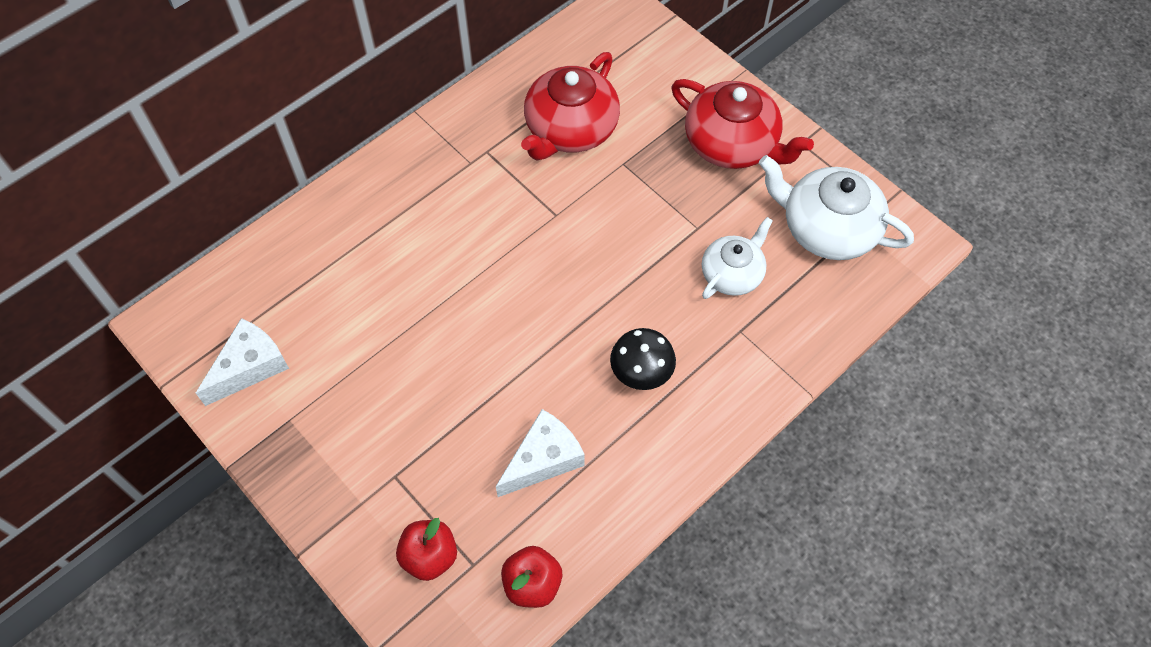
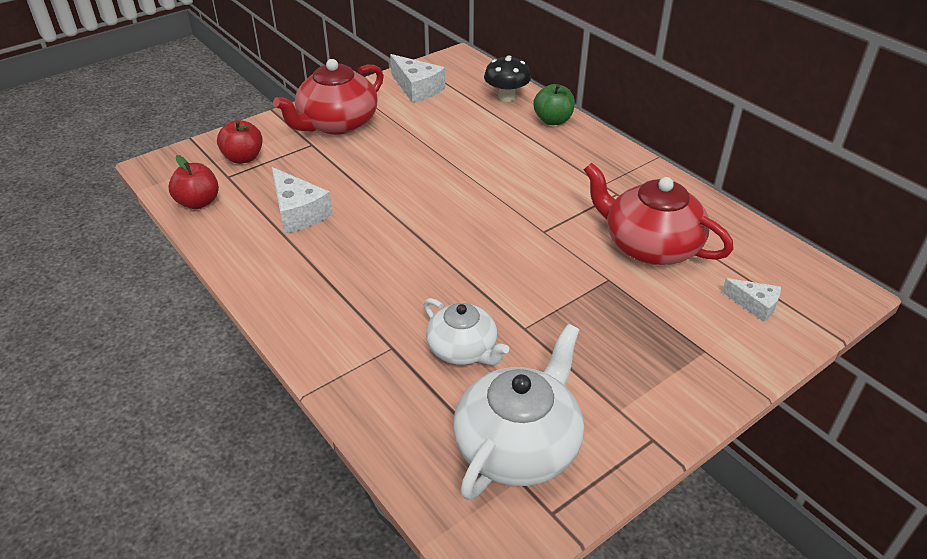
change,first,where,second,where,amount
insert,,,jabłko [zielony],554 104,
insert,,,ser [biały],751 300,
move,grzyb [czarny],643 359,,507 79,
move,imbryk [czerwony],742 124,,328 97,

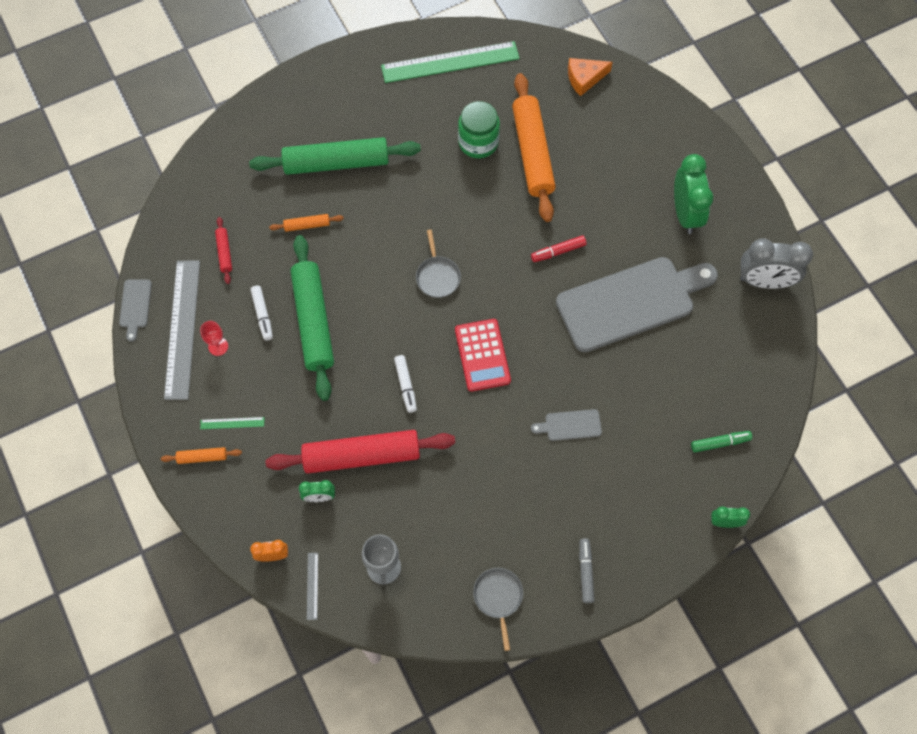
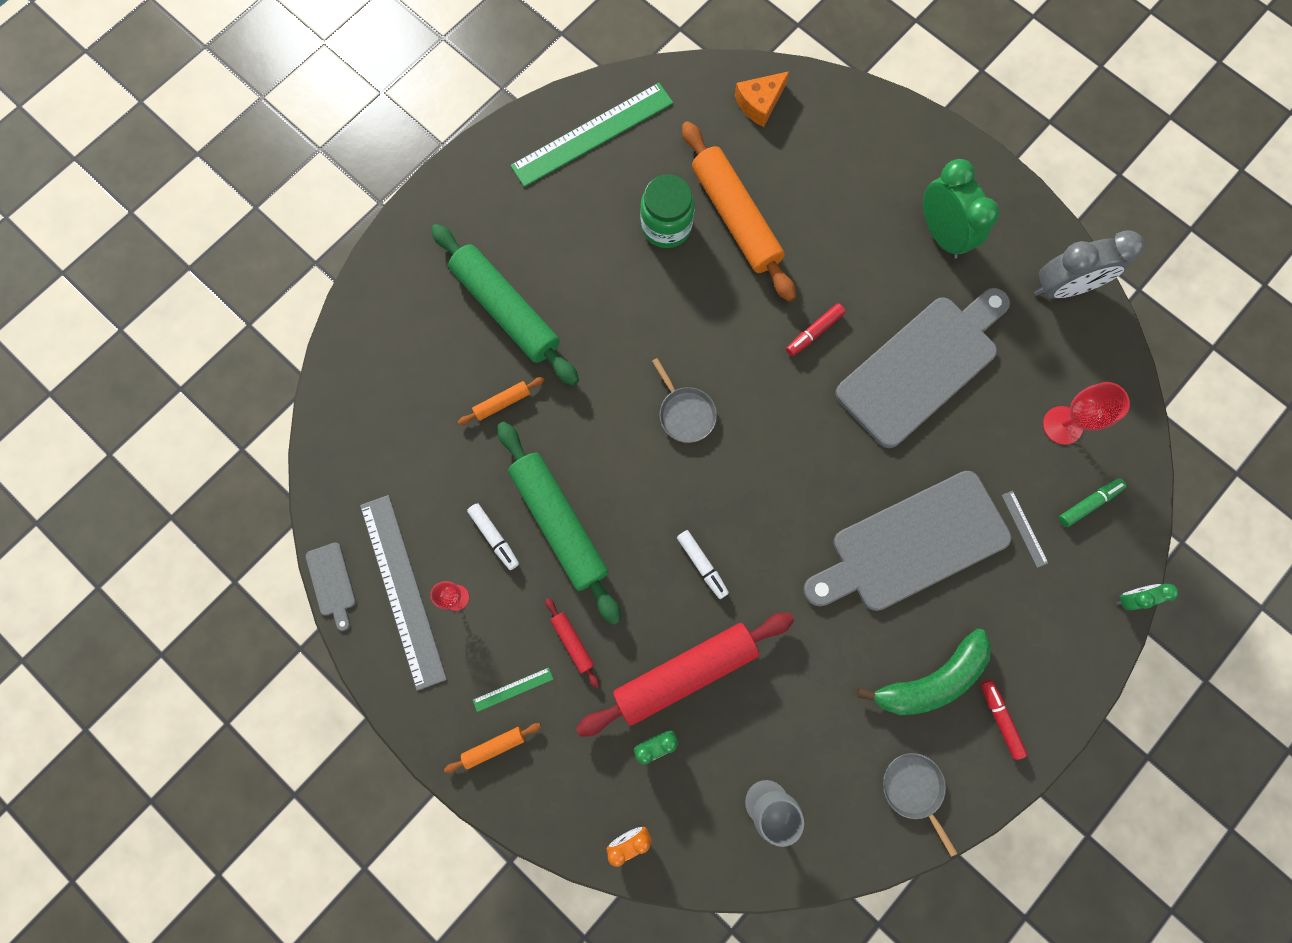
change,first,where,second,where,amount
delete,kalkulator [czerwony],483 355,,,
insert,,,banan [zielony],924 671,
insert,,,kielich [czerwony],1086 413,
move,wałek do ciasta [czerwony],223 250,,572 643,
move,linijka [szary],312 586,,1025 529,
recolor,flamaster [szary],586 571,flamaster [czerwony],1004 720,
rotate,wałek do ciasta [zielony],335 156,,505 305,75 degrees clockwise
resize,deska do krojenia [szary],566 425,,907 541,x2.45

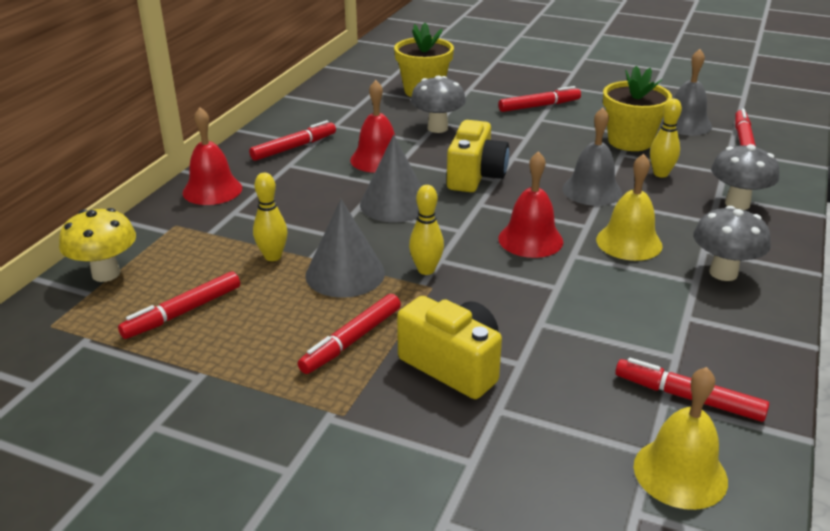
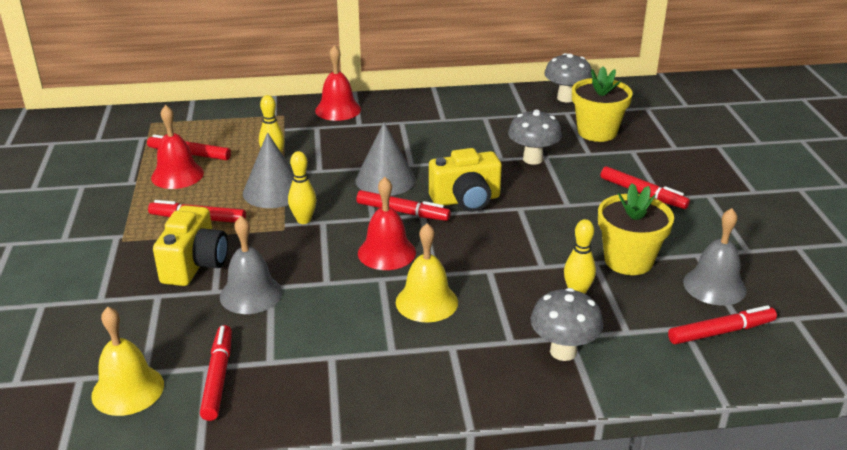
change,first,where,second,where,amount
delete,grzyb [żółty],97 245,,,
move,flamaster [czerwony],292 140,,403 205,
move,dzwonek [czerwony],372 126,,177 147,
move,dzwonek [szary],592 157,,251 265,
move,grzyb [szary],732 243,,568 77,

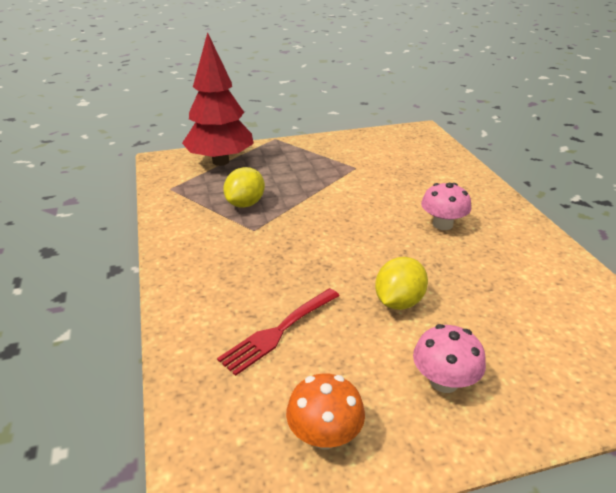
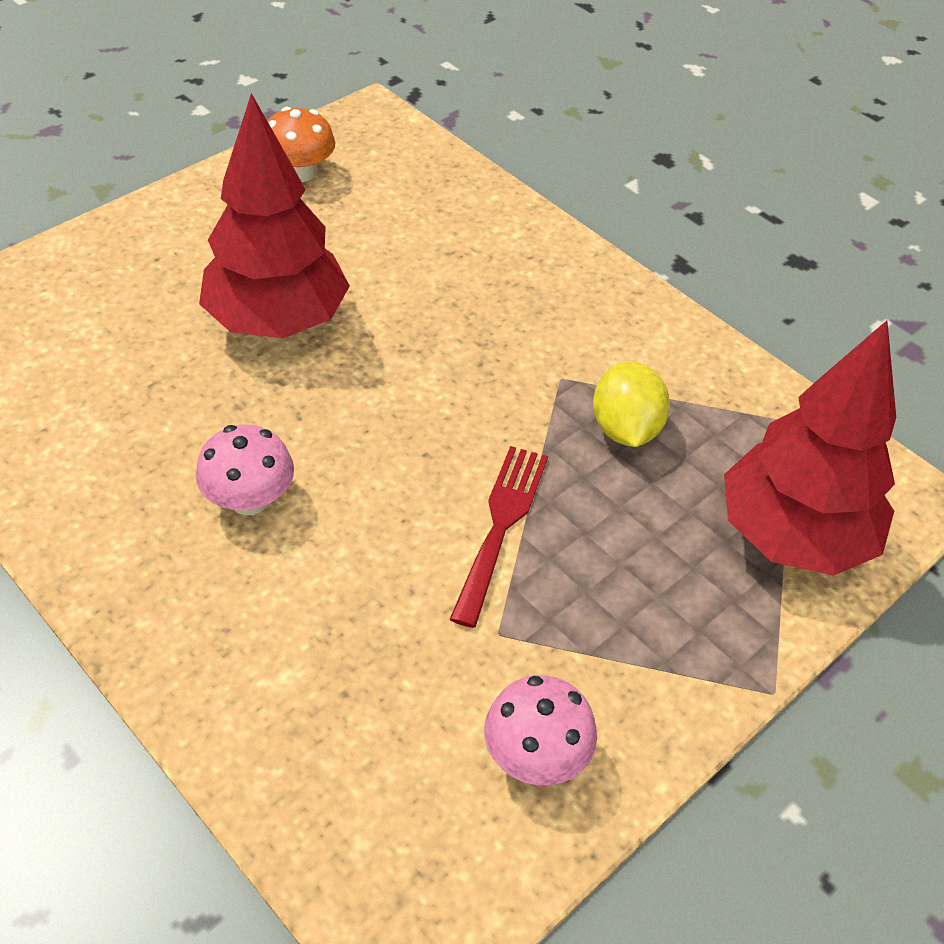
change,first,where,second,where,amount
move,widelec [czerwony],278 332,,499 537,
move,grzyb [różowy],449 358,,540 730,
replace,cytryna [żółty],401 283,drzewko [czerwony],274 215,

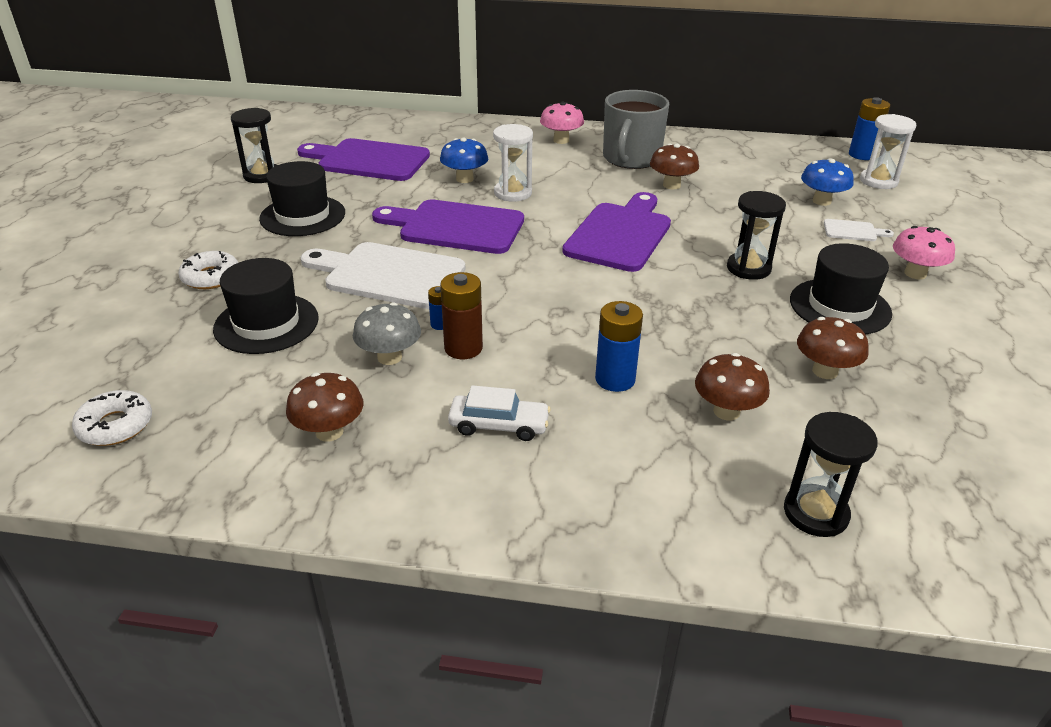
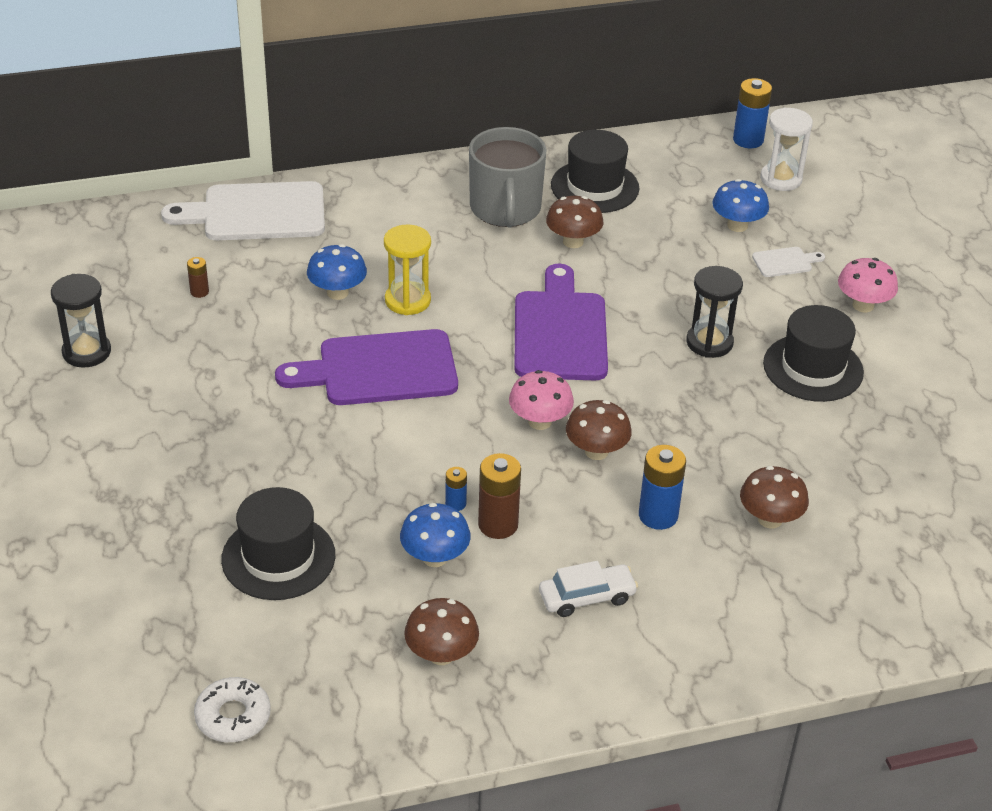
change,first,where,second,where,amount
delete,donut [biały],208 270,,,
delete,klepsydra [czarny],831 474,,,
move,kapelusz [czarny],302 198,,595 171,
move,deska do krojenia [biały],383 275,,243 210,
move,grzyb [różowy],562 123,,541 400,
move,grzyb [brązowy],833 348,,599 430,
replace,deska do krojenia [fioletowy],363 159,bateria [brązowy],198 277,
recolor,grzyb [szary],387 333,grzyb [niebieski],435 535,
recolor,klepsydra [biały],513 163,klepsydra [żółty],407 270,

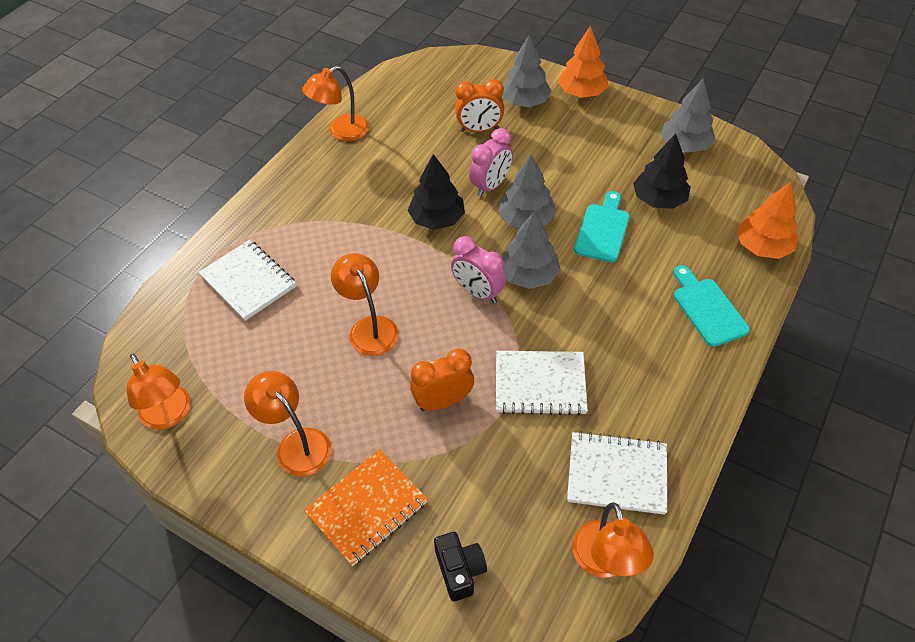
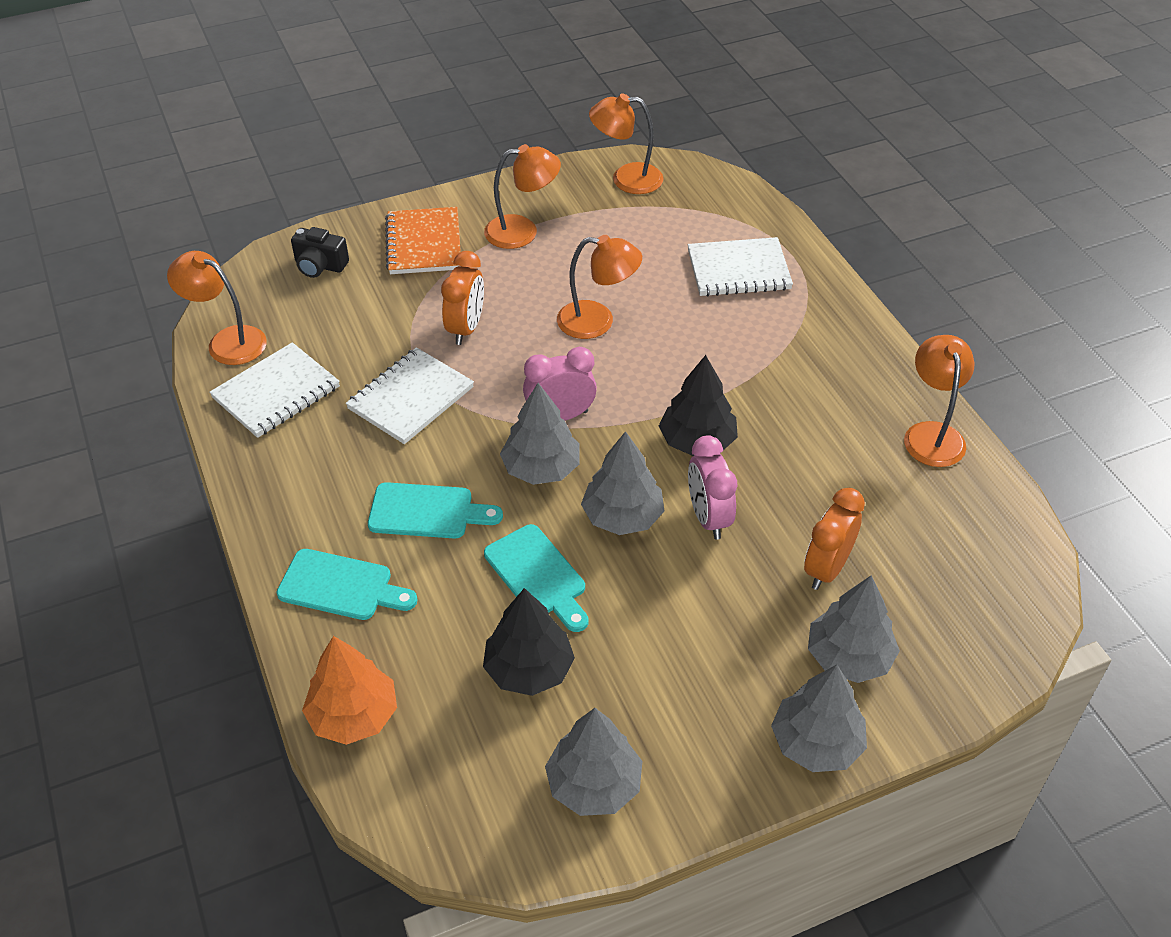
change,first,where,second,where,amount
insert,,,deska do krojenia [turkusowy],435 510,
recolor,drzewko [pomarańczowy],583 62,drzewko [szary],819 718,

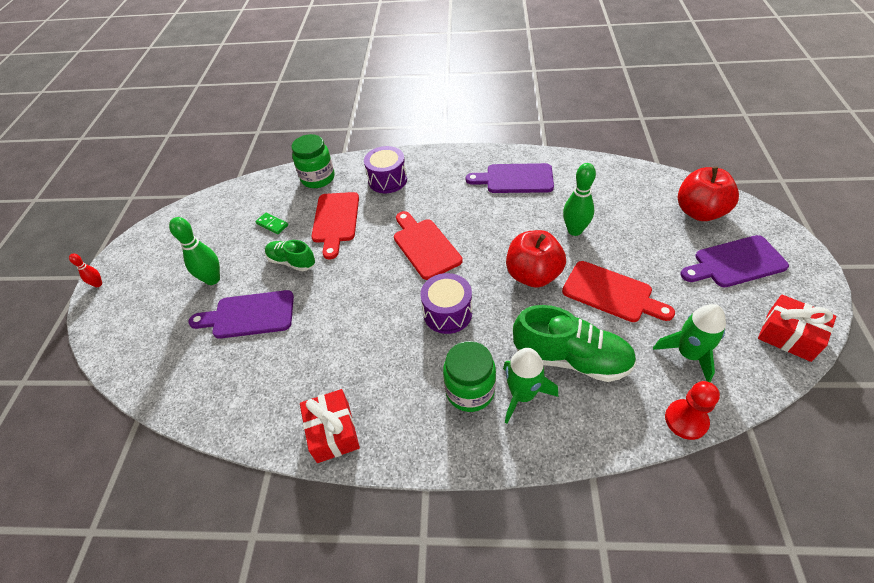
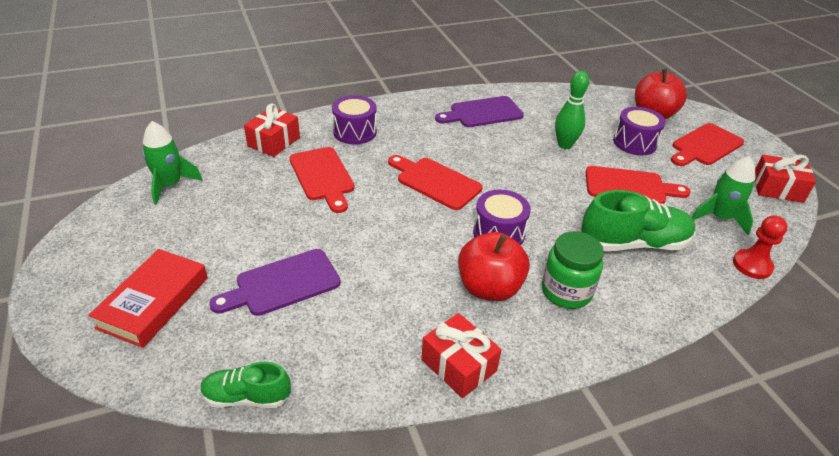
change,first,where,second,where,amount
delete,kręgiel [czerwony],85 270,,,
delete,kręgiel [zielony],194 251,,,
delete,kostka domina [zielony],271 223,,,
insert,,,książka [czerwony],148 298,
insert,,,bęben [fioletowy],639 131,
move,but [zielony],290 255,,246 385,
move,rakieta [zielony],530 386,,172 163,
move,jabłko [czerwony],536 259,,494 266,
replace,słoik [zielony],313 161,prezent [czerwony],272 130,
recolor,deska do krojenia [fioletowy],734 261,deska do krojenia [czerwony],707 144,

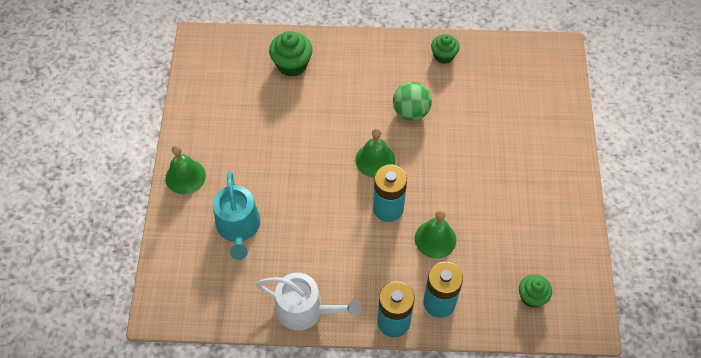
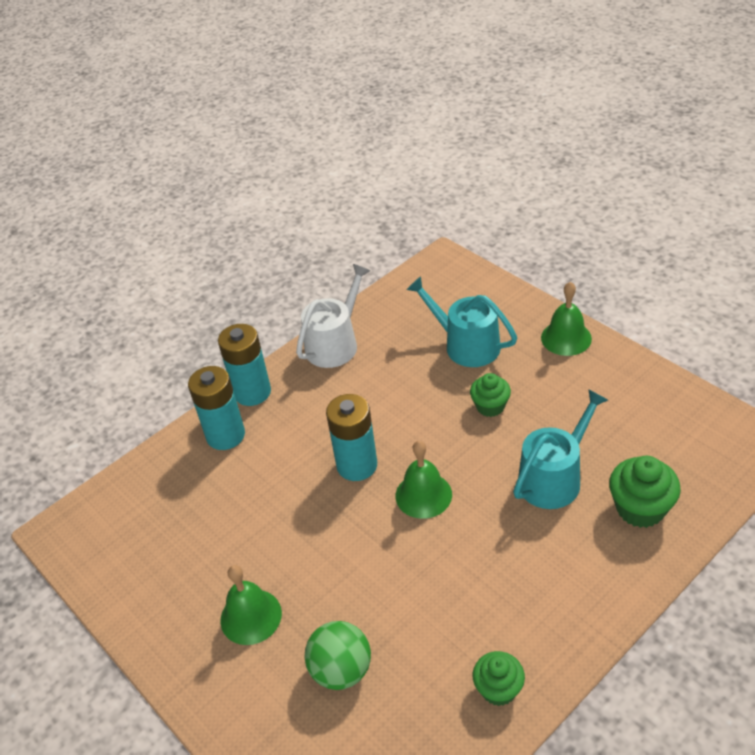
change,first,where,second,where,amount
insert,,,konewka [turkusowy],560 449,
move,piłka [zielony],412 101,,338 655,
move,dzwonek [zielony],435 234,,251 605,
move,muffinka [zielony],535 291,,490 395,
rotate,konewka [biały],308 302,,333 316,150 degrees clockwise

